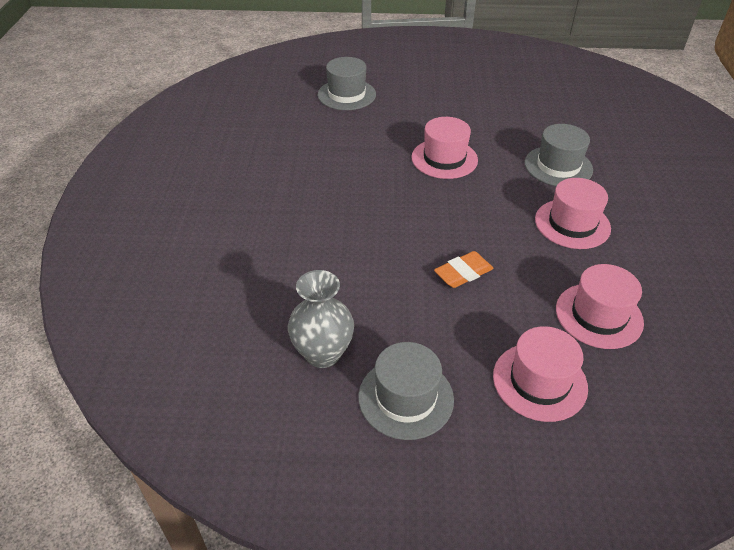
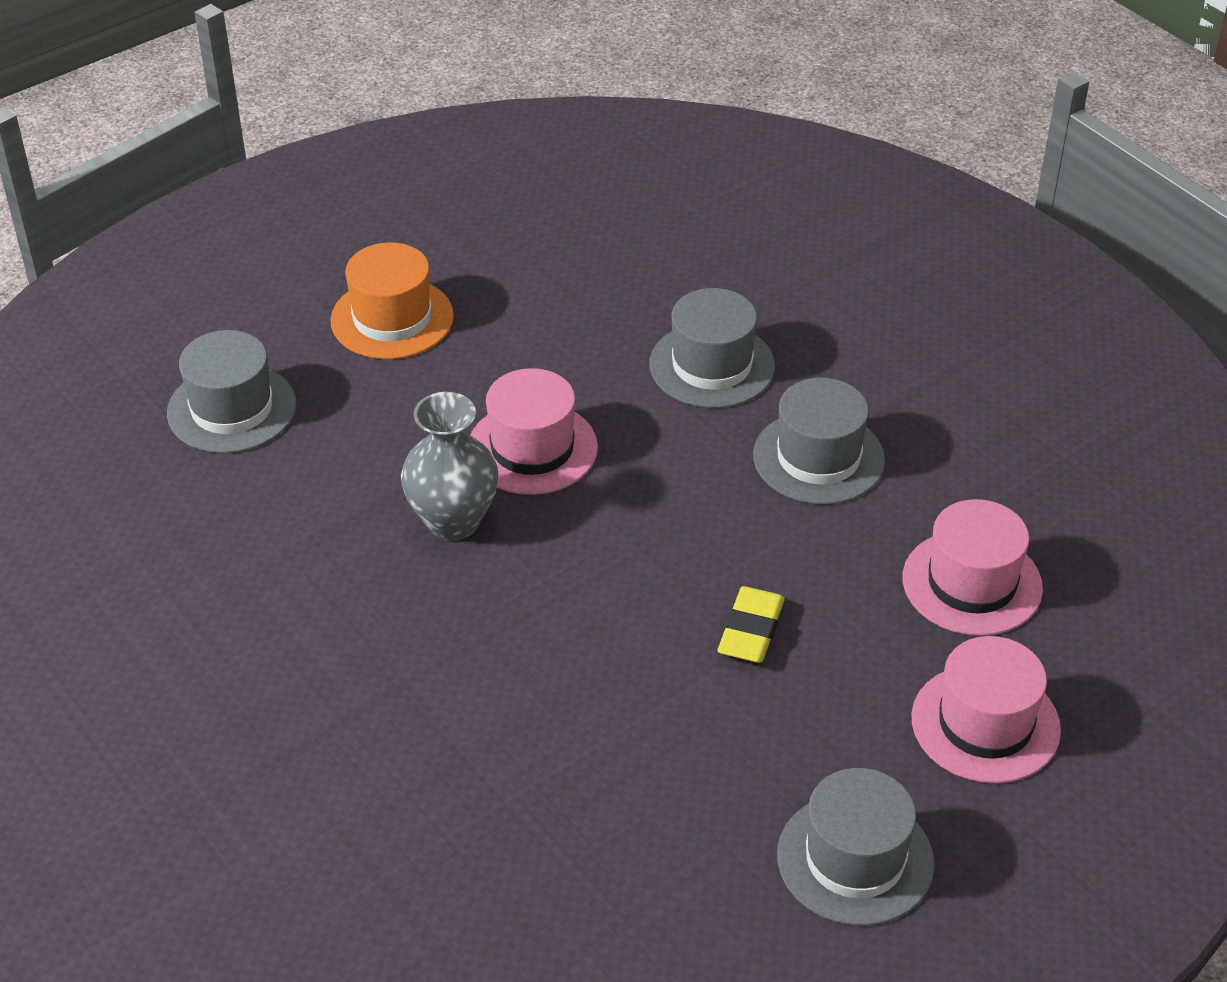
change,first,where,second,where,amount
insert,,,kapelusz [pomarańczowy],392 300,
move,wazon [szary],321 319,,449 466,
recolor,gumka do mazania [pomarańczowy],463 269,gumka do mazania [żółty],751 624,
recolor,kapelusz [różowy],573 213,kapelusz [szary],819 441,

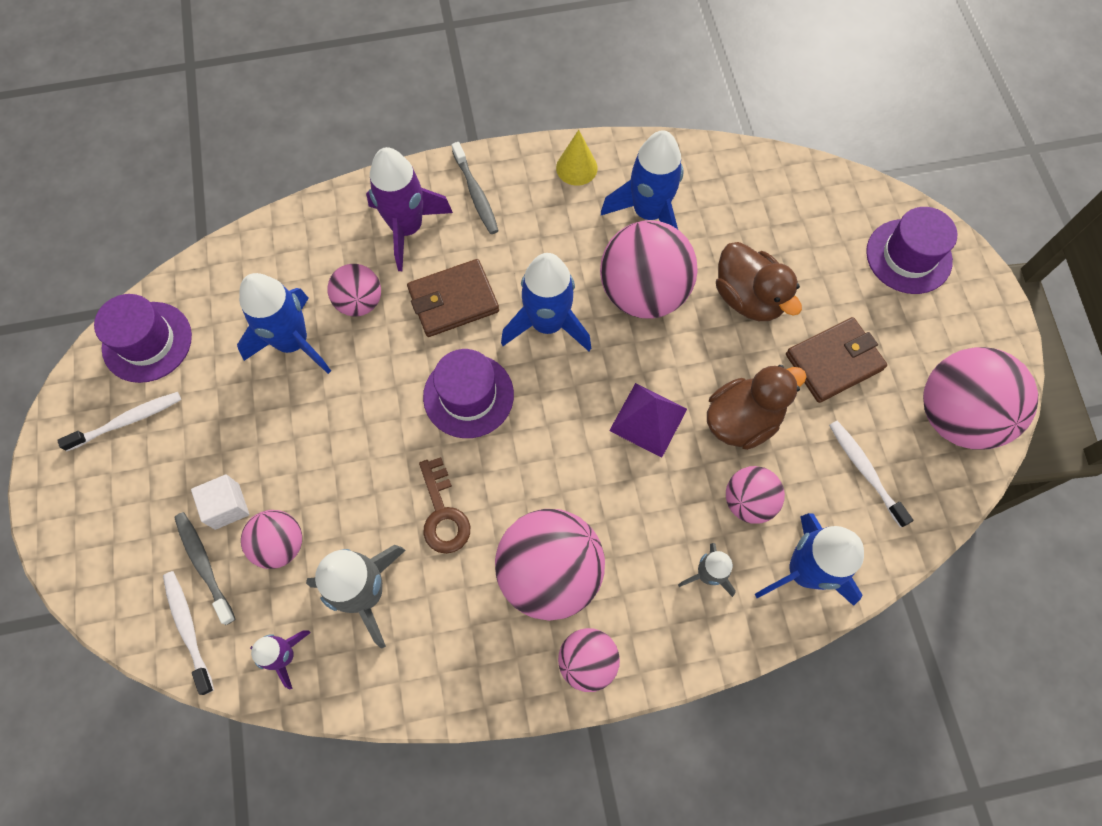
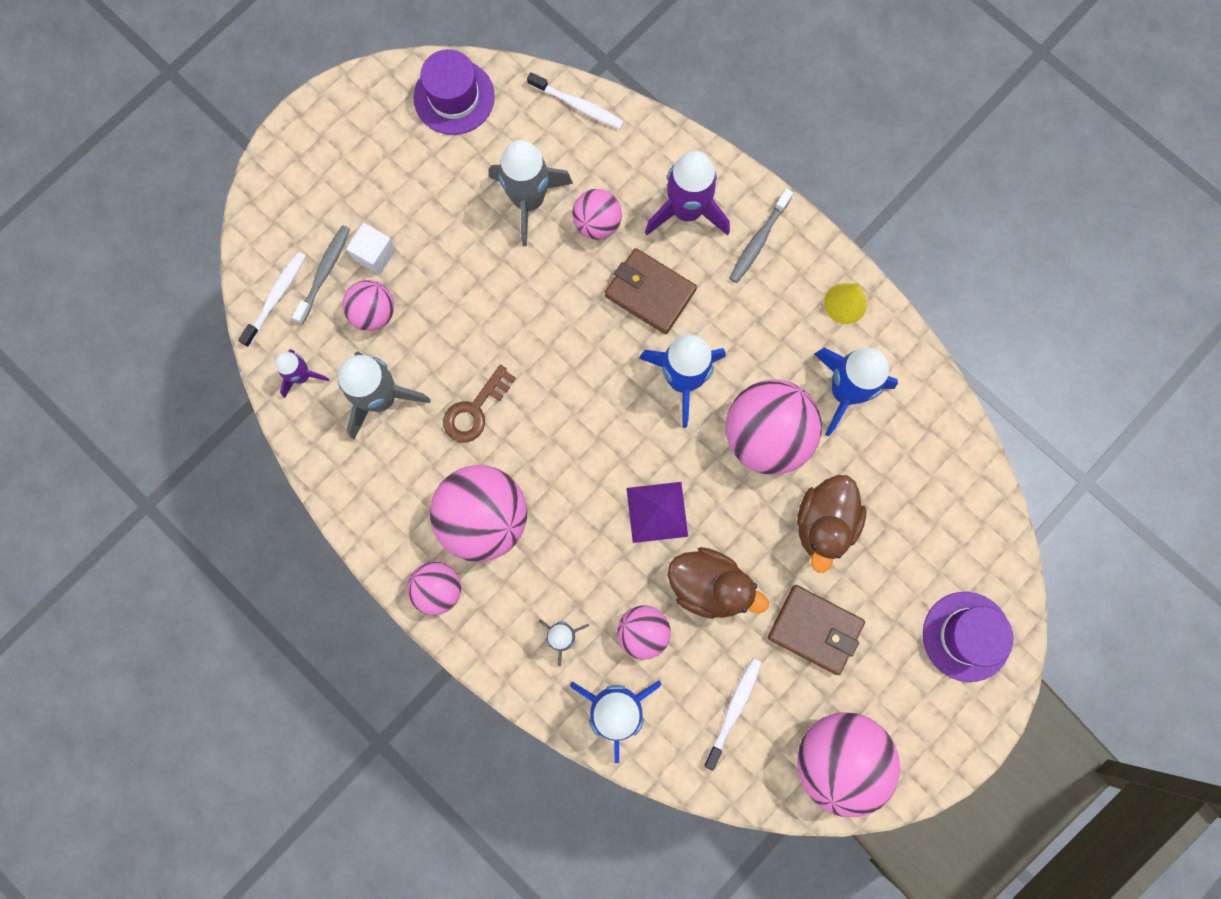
change,first,where,second,where,amount
delete,kapelusz [fioletowy],468 393,,,
move,szczoteczka do zębów [biały],119 421,,575 100,
recolor,rakieta [niebieski],284 323,rakieta [szary],531 193,

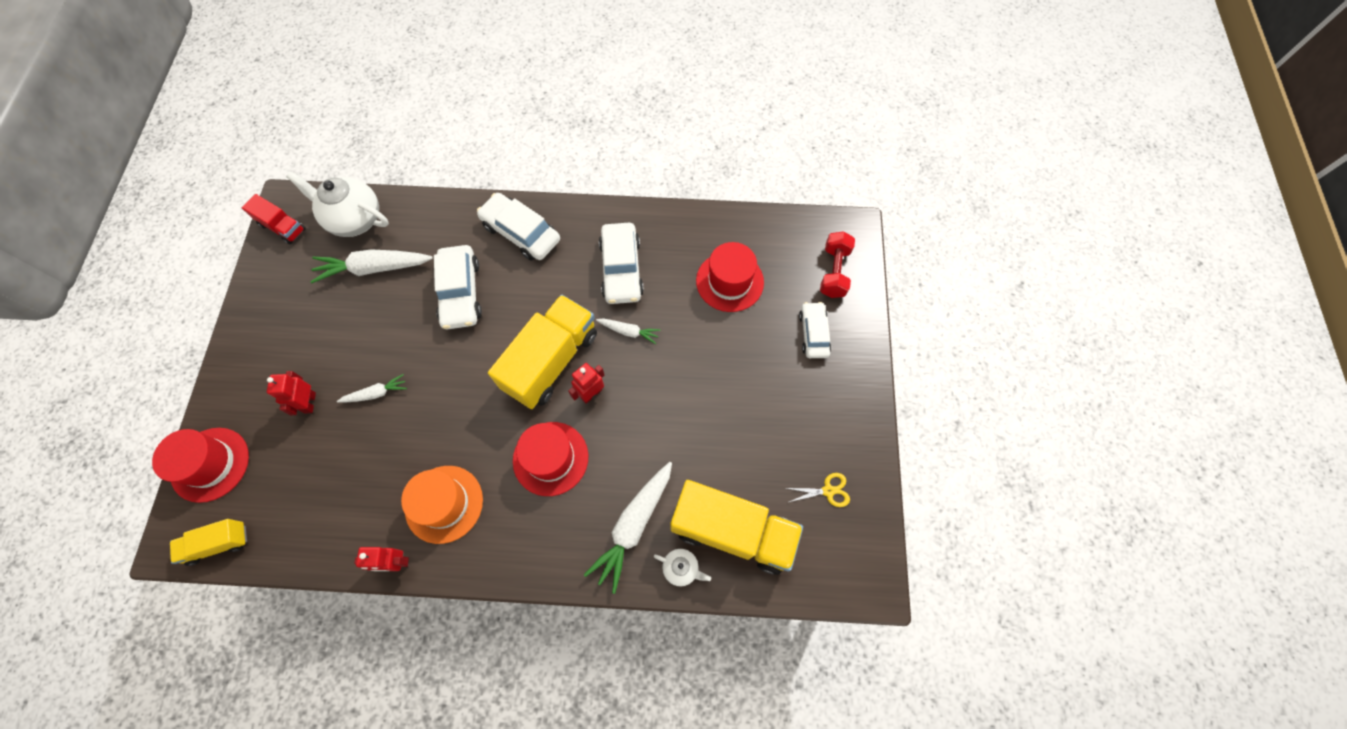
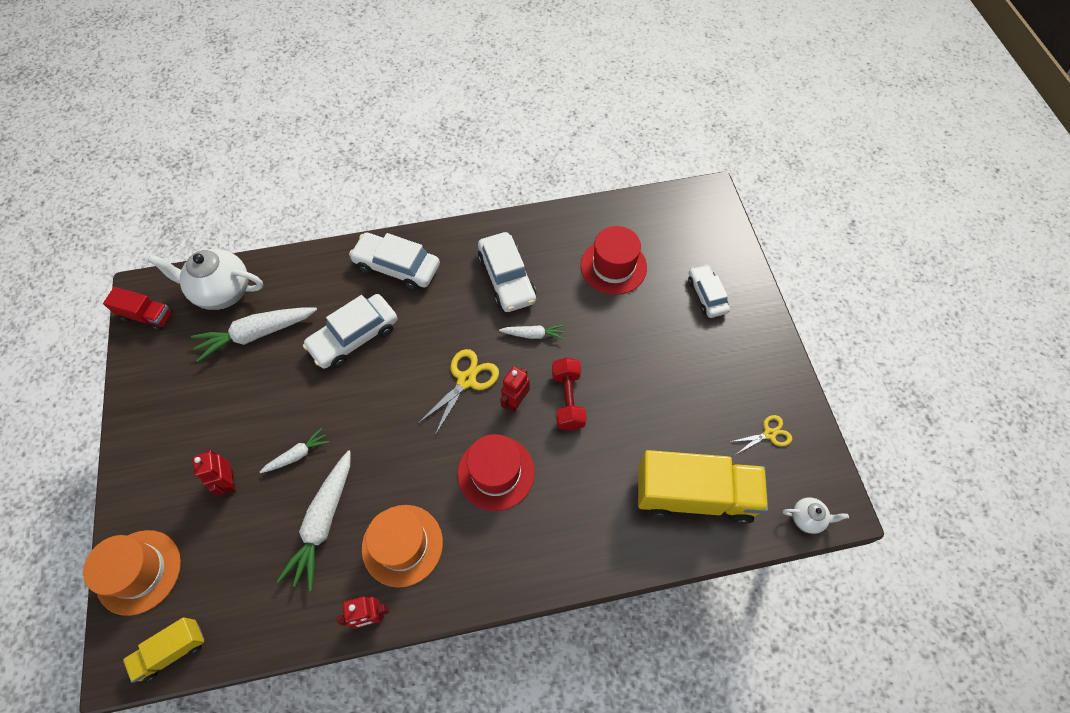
change,first,where,second,where,amount
move,marchewka [biały],628 528,,314 520,
move,imbryk [biały],682 567,,816 516,
move,hantel [czerwony],837 264,,569 394,
replace,ciężarówka [żółty],542 352,nożyczki [żółty],458 392,
recolor,kapelusz [czerwony],200 465,kapelusz [pomarańczowy],132 573,
rotate,samochód [biały],458 287,,350 331,75 degrees clockwise

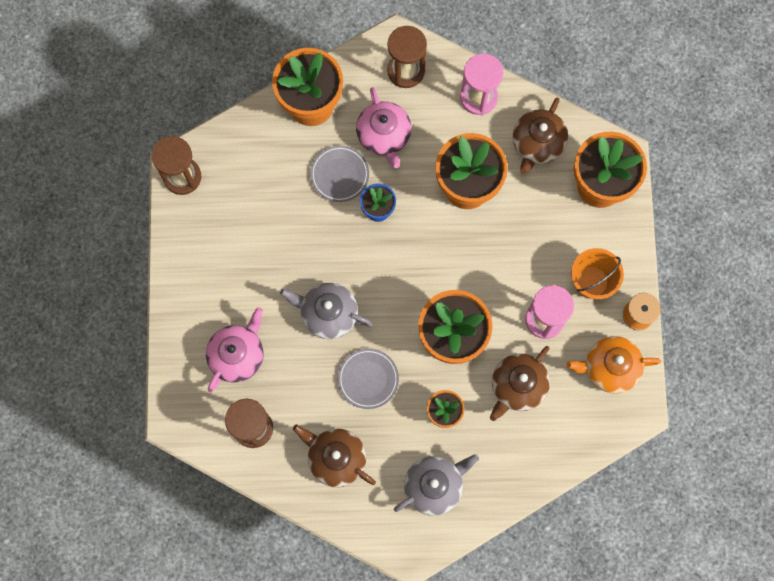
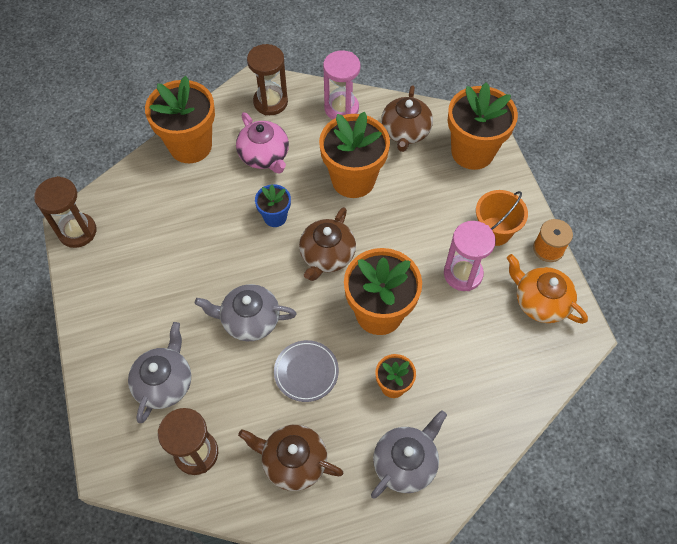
change,first,where,second,where,amount
delete,talerz [szary],339 173,,,
move,imbryk [brązowy],520 383,,327 244,
recolor,imbryk [różowy],235 349,imbryk [szary],159 372,
rotate,imbryk [pomarańczowy],614 365,,547 289,60 degrees clockwise

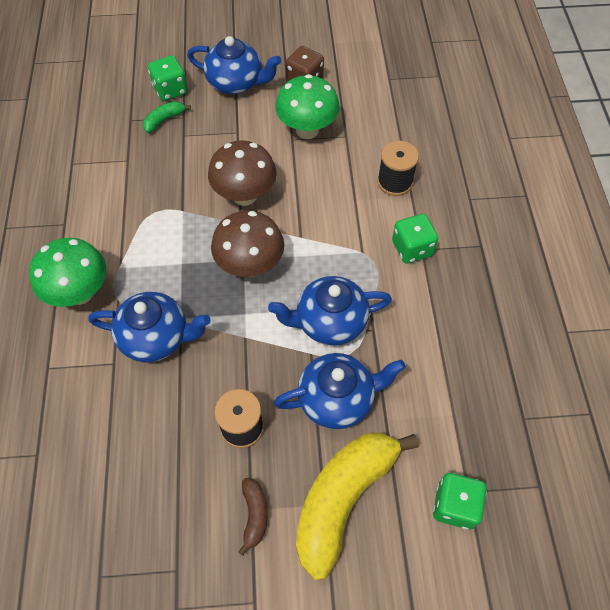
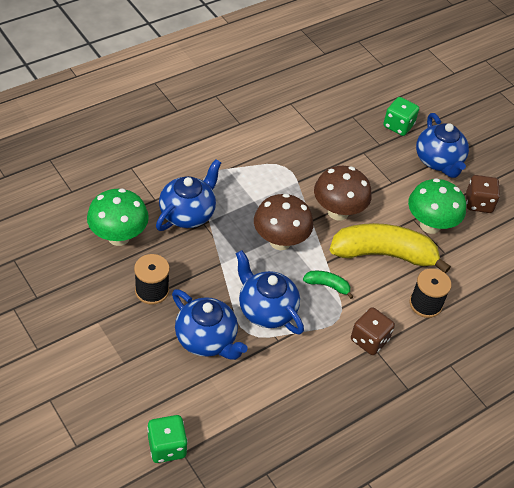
change,first,where,second,where,amount
delete,banan [brązowy],253 517,,,
move,grzyb [zielony],67 272,,118 217,
move,banan [zielony],167 117,,328 285,
move,banan [żółty],357 506,,390 248,
recolor,kostka do gry [zielony],415 239,kostka do gry [brązowy],373 331,
rotate,imbryk [niebieski],149 327,,188 195,120 degrees counterclockwise

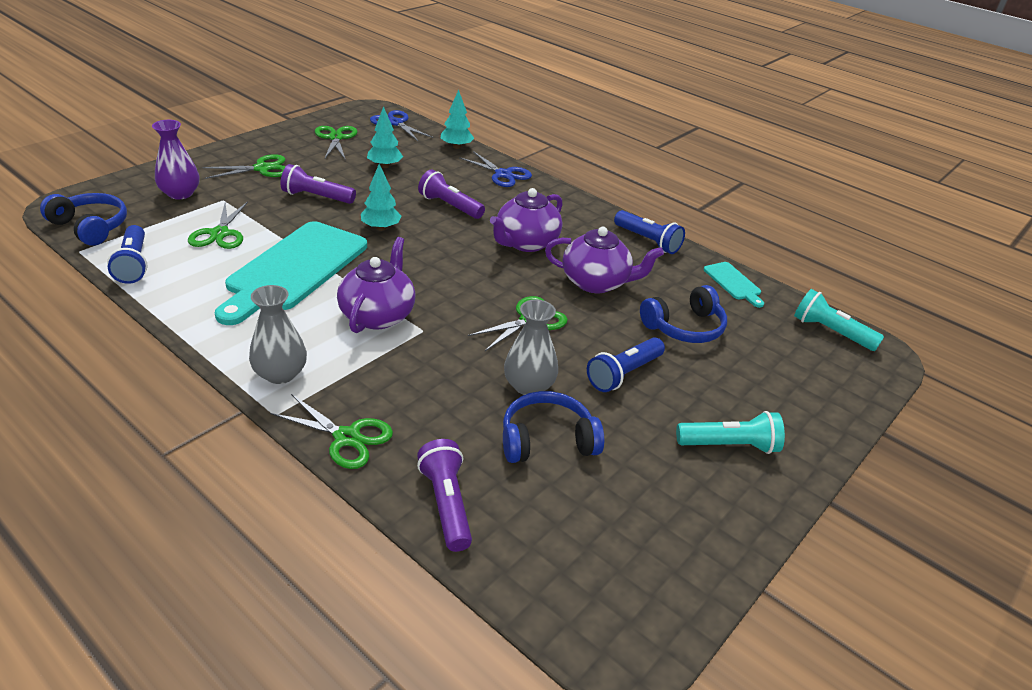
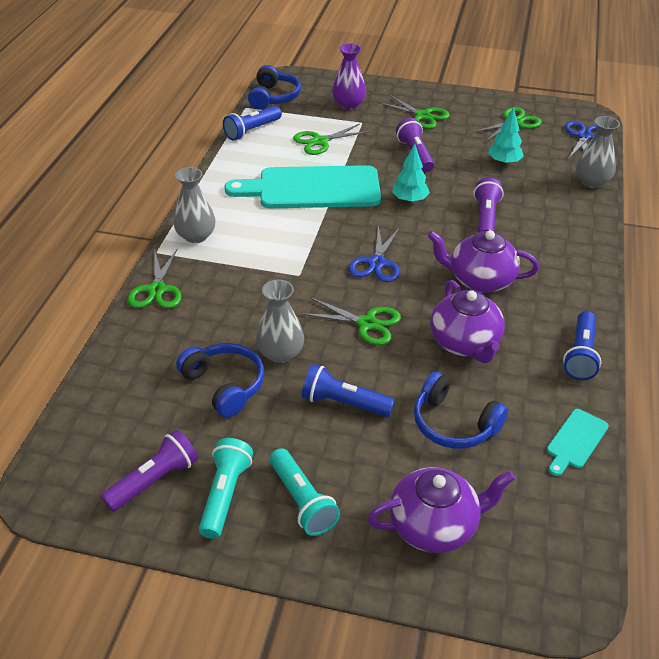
change,first,where,second,where,amount
move,imbryk [fioletowy],376 285,,441 510,
move,latarka [fioletowy],444 495,,149 471,
move,nożyczki [niebieski],495 169,,374 253,
move,latarka [turkusowy],839 320,,226 488,
replace,drzewko [turkusowy],457 119,wazon [szary],598 152,

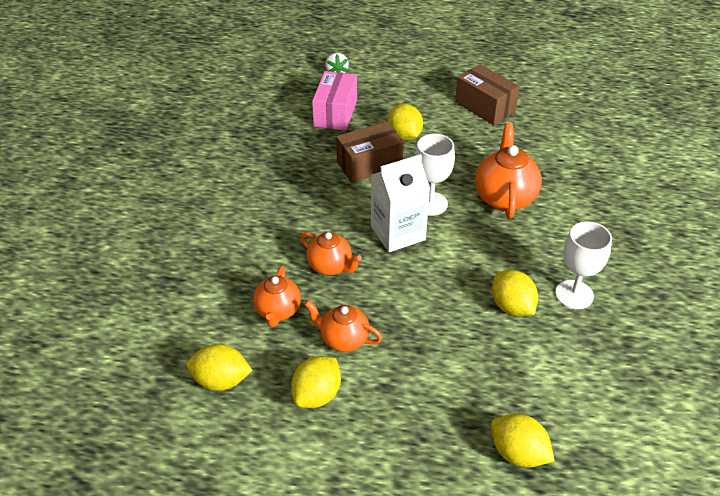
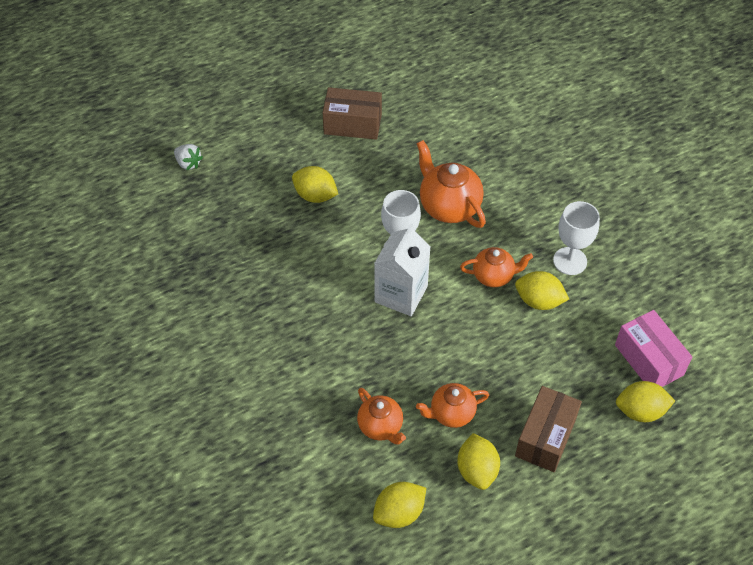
change,first,where,second,where,amount
move,imbryk [pomarańczowy],331 253,,496 267,
move,pudełko [różowy],334 101,,653 348,
move,pudełko [brązowy],370 152,,548 429,

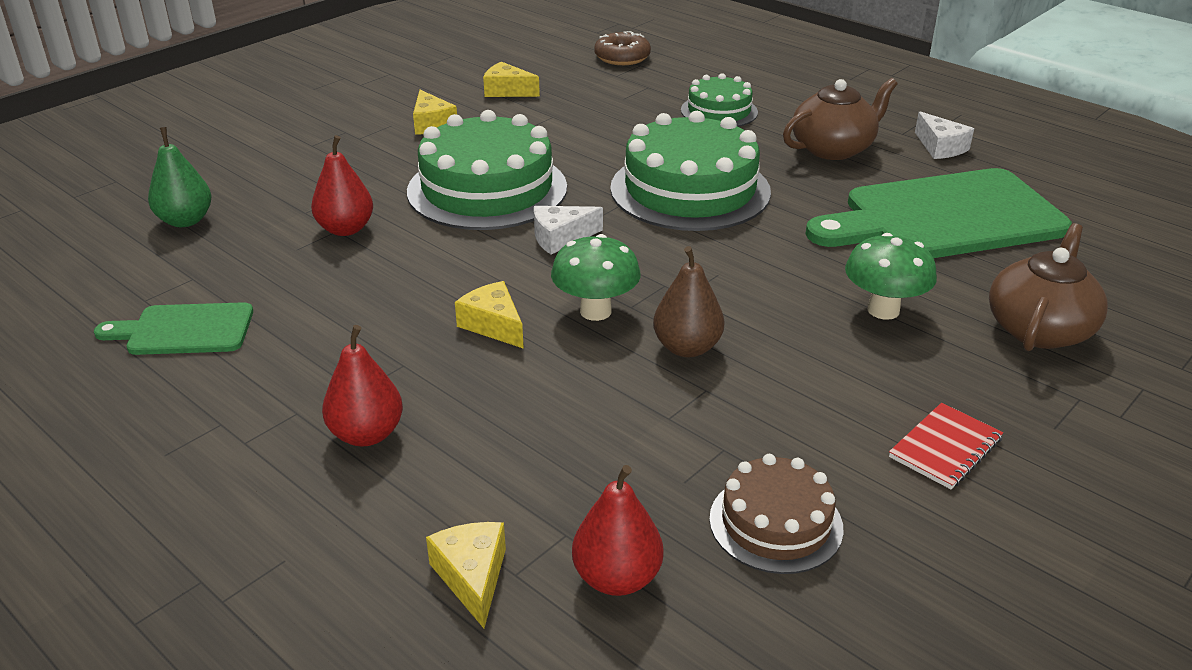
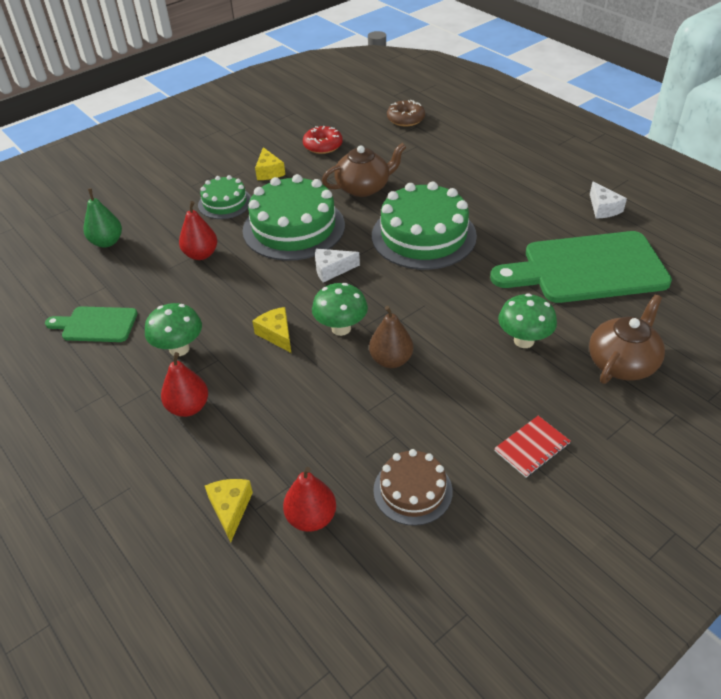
change,first,where,second,where,amount
insert,,,grzyb [zielony],173 329,
move,tort [zielony],719 100,,224 197,
move,imbryk [brązowy],840 119,,364 170,
replace,ser [żółty],511 79,donut [czerwony],322 140,

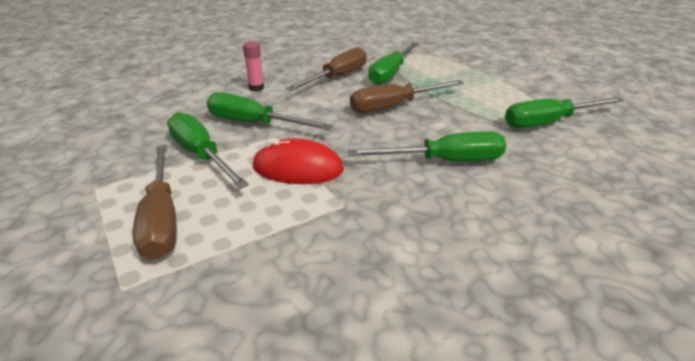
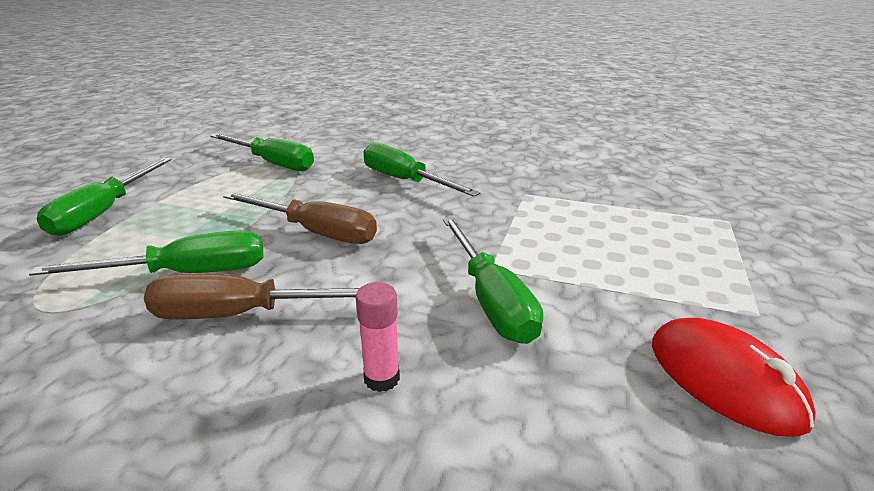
change,first,where,second,where,amount
delete,śrubokręt [brązowy],155 202,,,
move,śrubokręt [zielony],208 150,,104 197,
move,myszka [czerwony],298 161,,734 377,

